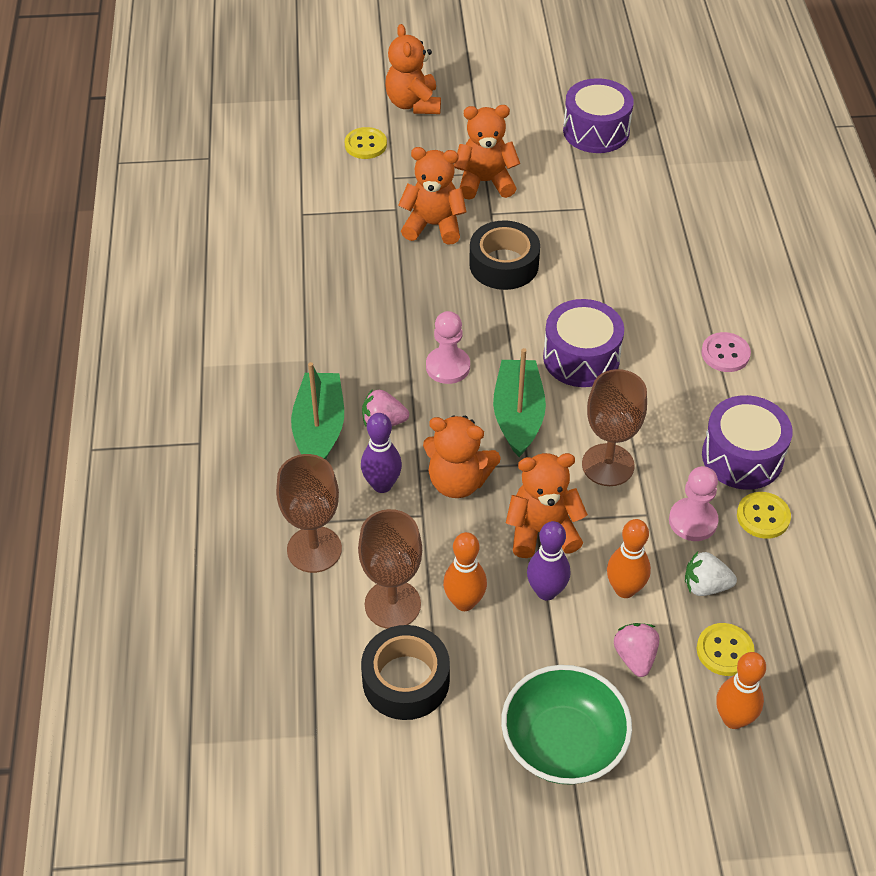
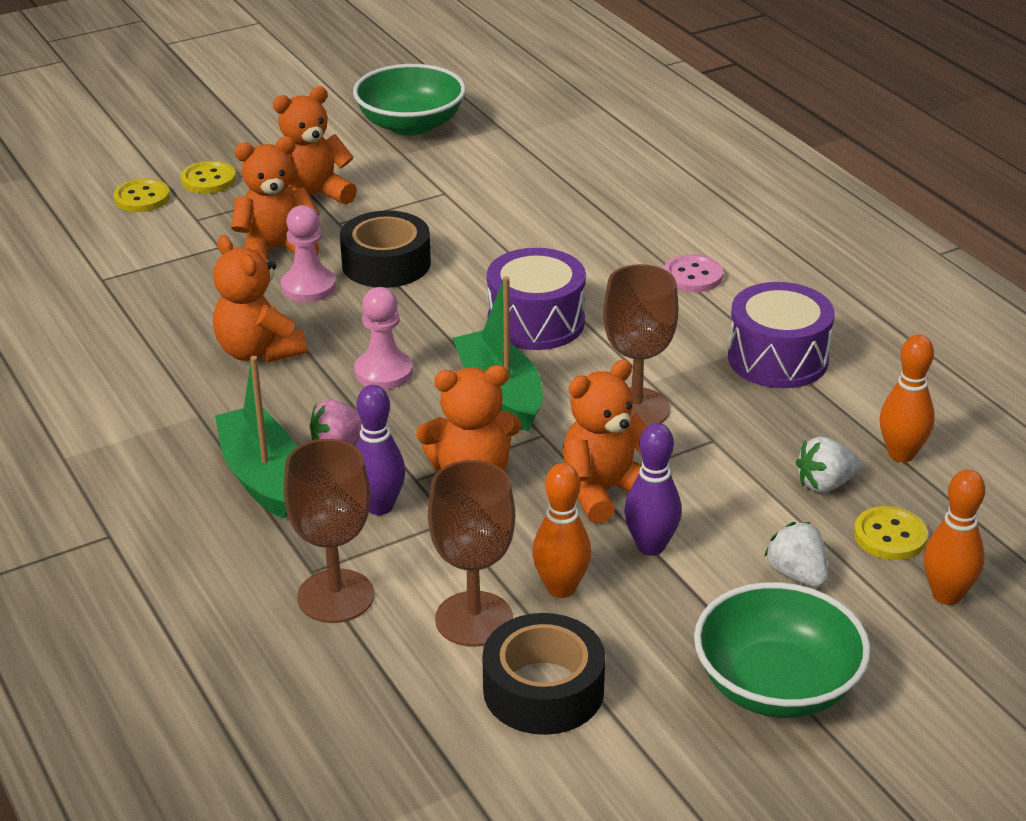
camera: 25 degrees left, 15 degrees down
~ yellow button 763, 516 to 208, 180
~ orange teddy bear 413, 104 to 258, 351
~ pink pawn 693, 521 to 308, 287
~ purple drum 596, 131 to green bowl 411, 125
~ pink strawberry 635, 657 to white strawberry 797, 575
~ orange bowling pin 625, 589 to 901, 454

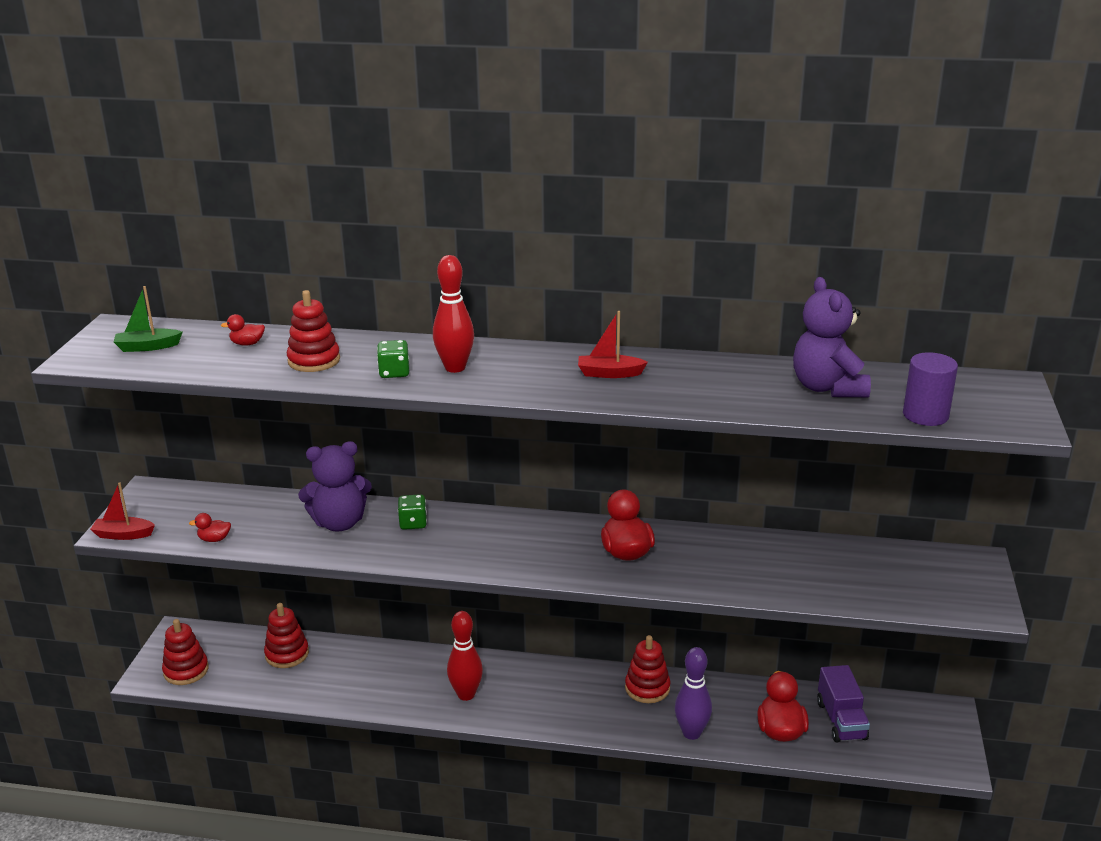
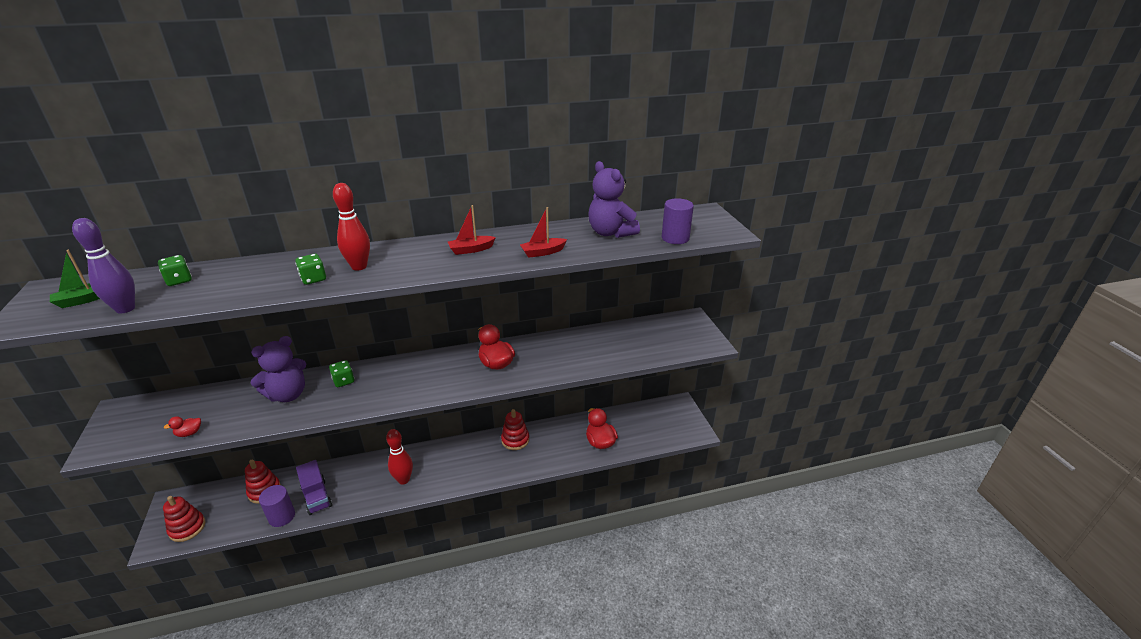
camera: 25 degrees left, 5 degrees up
~ purple bowling pin 691, 733 to 125, 309
~ red duck 247, 344 to green dice 179, 280
+ purple cylinder 282, 516
~ purple truck 841, 720 to 317, 497
~ red boat 123, 535 to 543, 252
- red stacking toy 314, 360

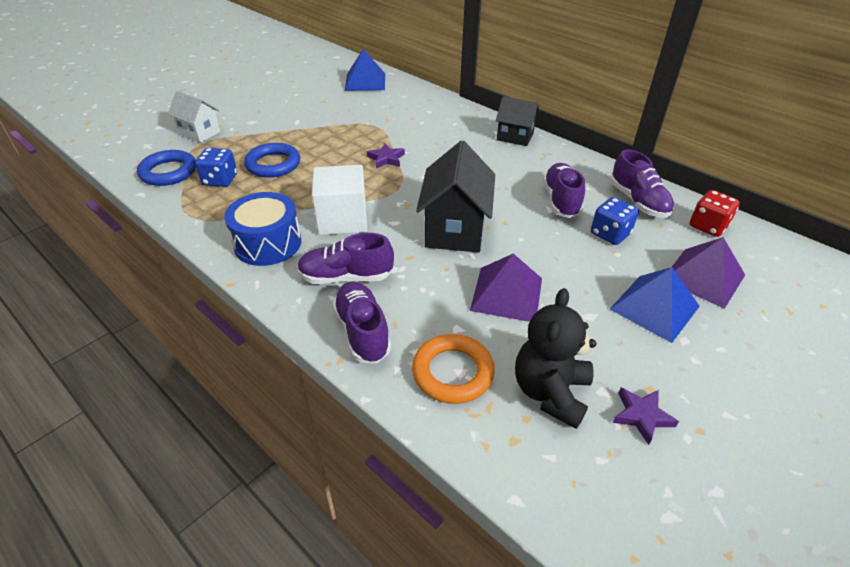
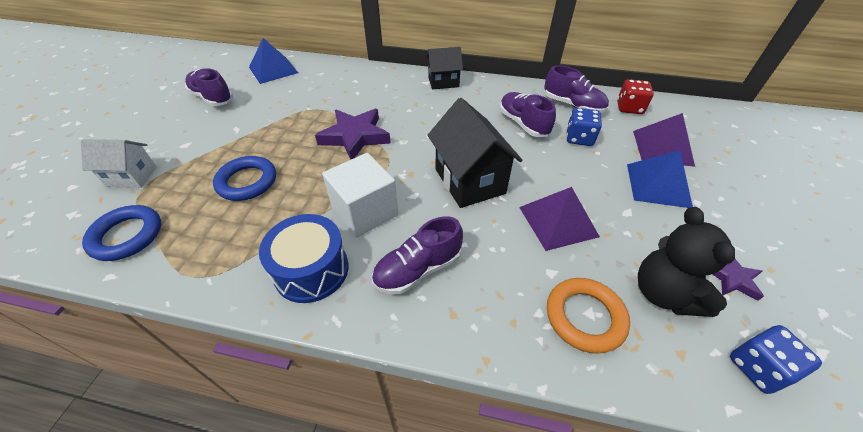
camera: 30 degrees left, 5 degrees up
~ purple shoe 362, 331 to 212, 98
~ purple star 386, 159 = 355, 137 x1.92
~ blue dice 220, 180 to 757, 367

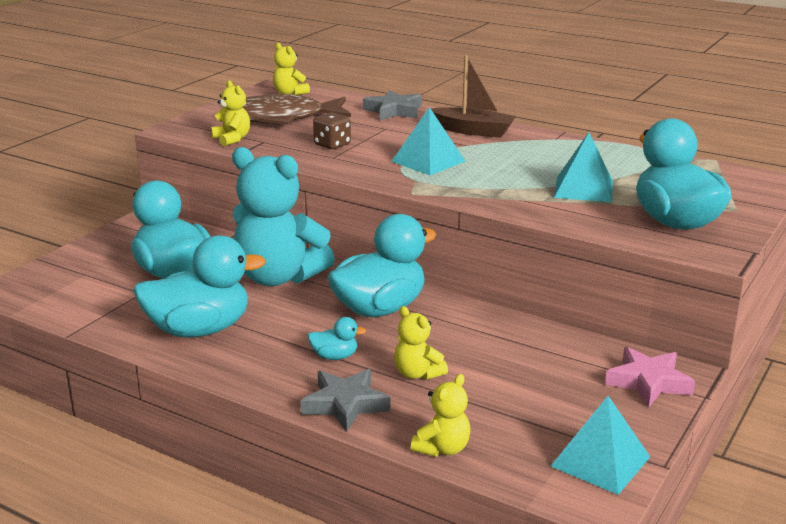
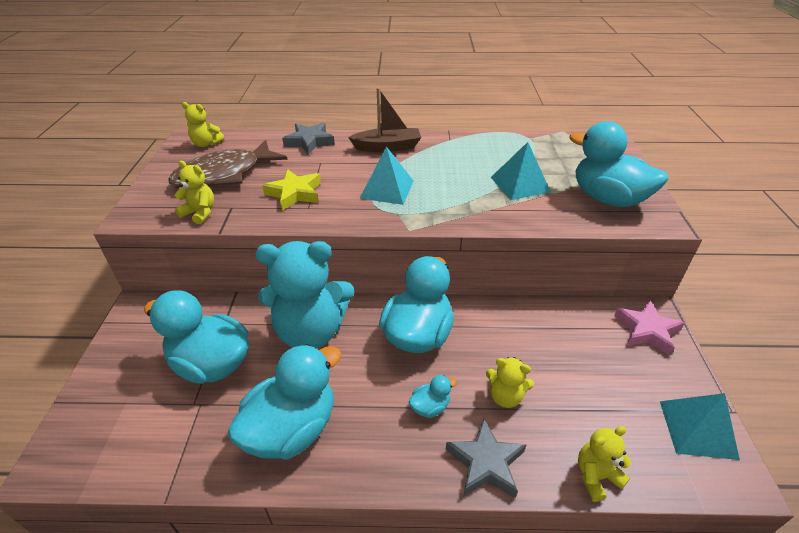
camera: 30 degrees left, 15 degrees up
~ brown dice 332, 144 to yellow star 294, 193
~ yellow teddy bear 442, 448 = 596, 476 120 degrees counterclockwise

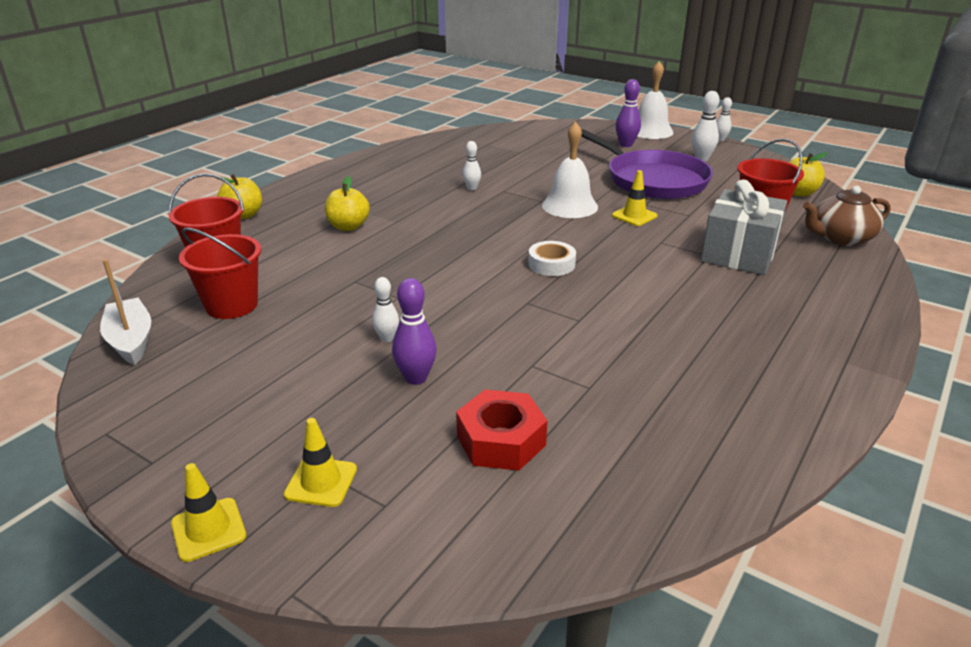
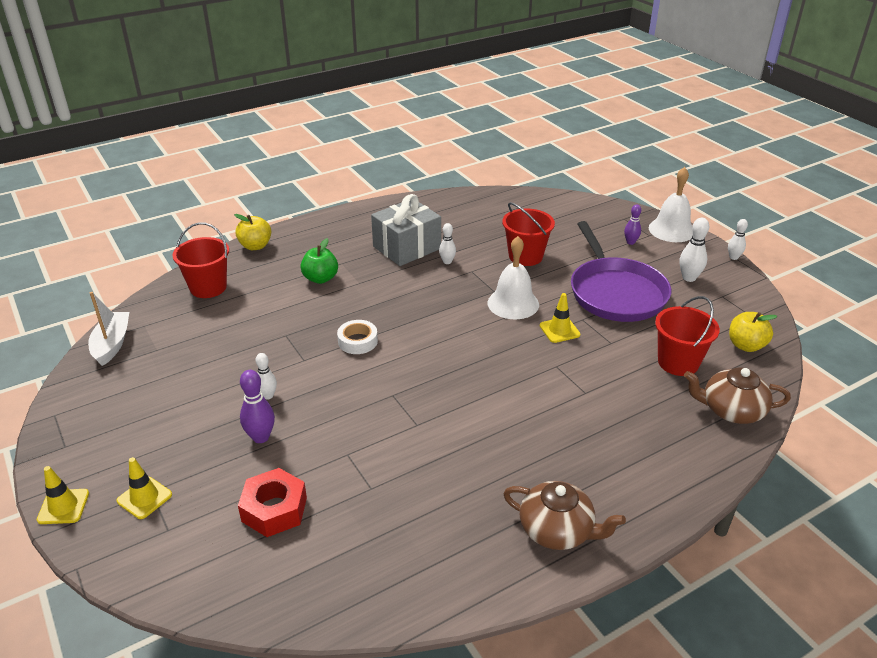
camera: 25 degrees right, 5 degrees up
~ yellow apple 348, 227 to green apple 320, 278
~ white tape 551, 264 to 357, 341
~ grey gift 739, 253 to 406, 247
~ red bucket 231, 305 to 525, 256
+ brown teapot 557, 530
~ purple bowling pin 626, 145 = 630, 242 x0.66

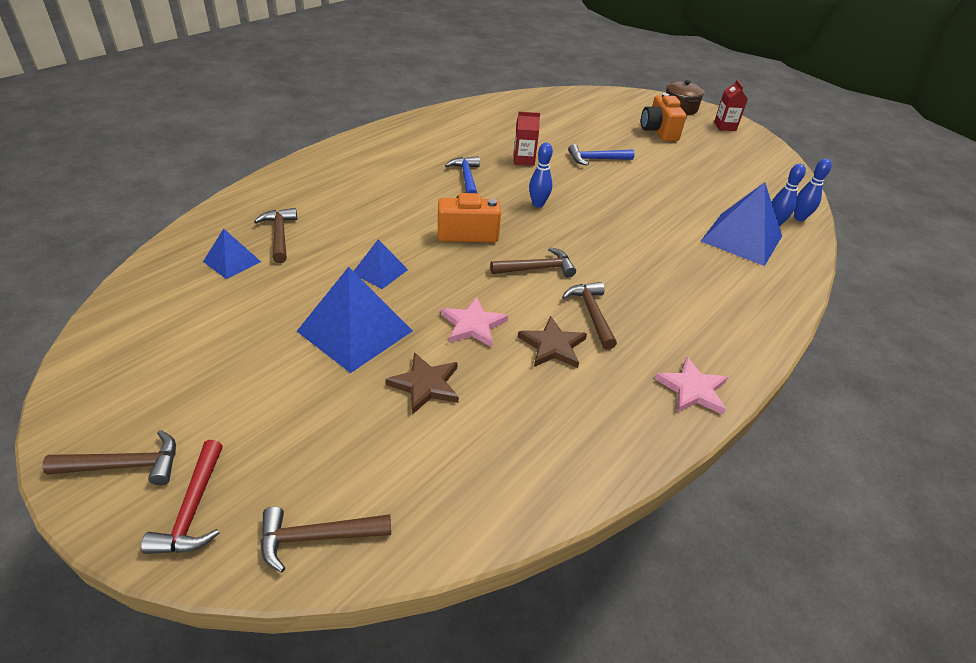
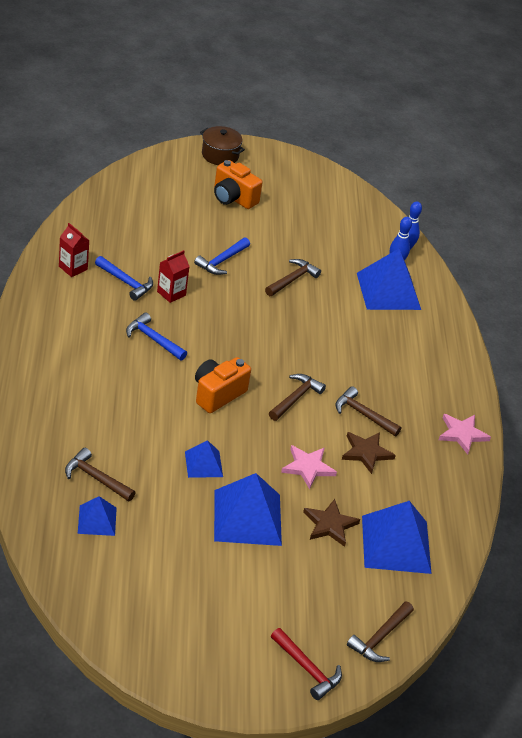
camera: 45 degrees left, 0 degrees up
~ red carton 725, 126 to 73, 268
+ blue hammer 126, 282
~ brown hammer 125, 465 to 292, 279
+ blue pyramid 396, 544
- blue bowling pin 538, 204

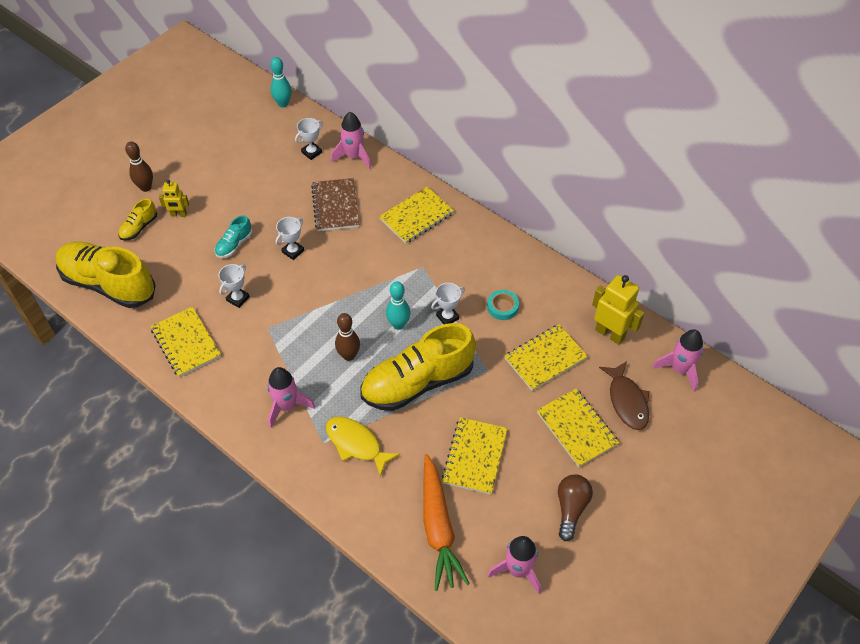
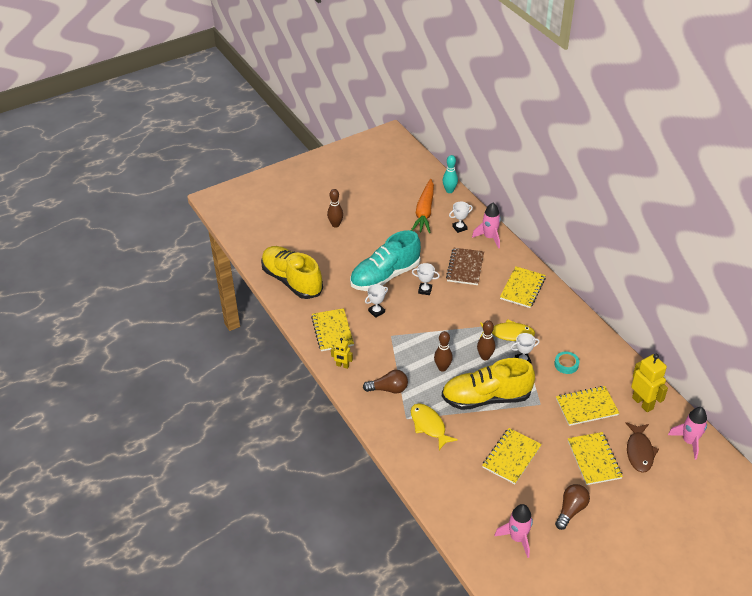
camera: 20 degrees right, 10 degrees down
~ yellow robot 178, 214 to 342, 365
~ turquoise shoe 234, 244 = 385, 276 x2.29
~ pink rocket 287, 406 to brown light bulb 388, 389
~ orange carrot 438, 527 to 424, 212
~ white trophy 293, 251 = 425, 290 45 degrees clockwise
~ turquoise bowling pin 398, 325 to brown bowling pin 485, 357
+ yellow fish 509, 334
~ yellow notebook 416, 216 = 522, 288 45 degrees counterclockwise
- yellow shoe 139, 227

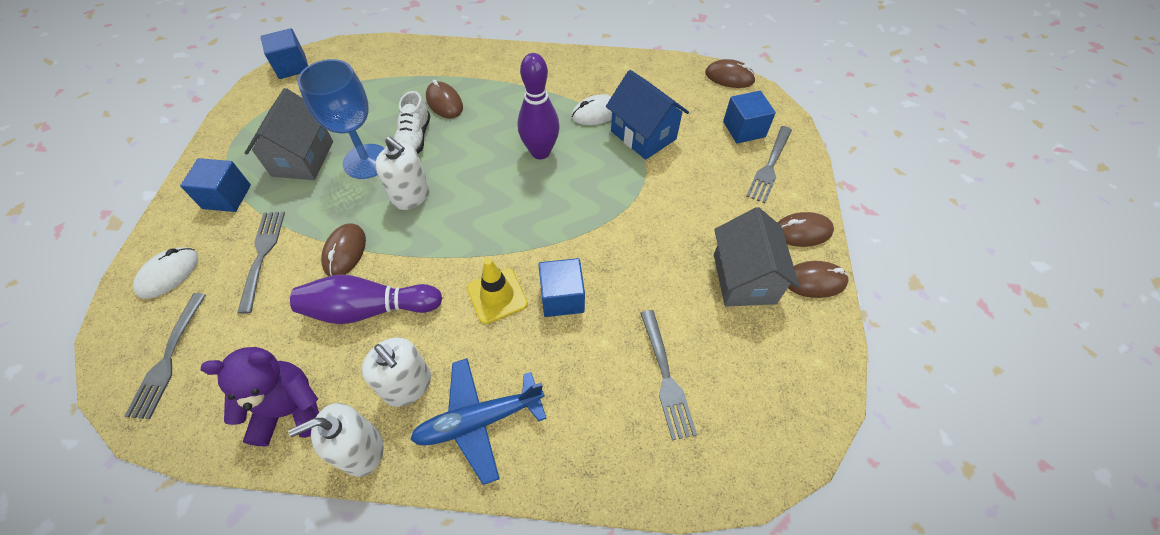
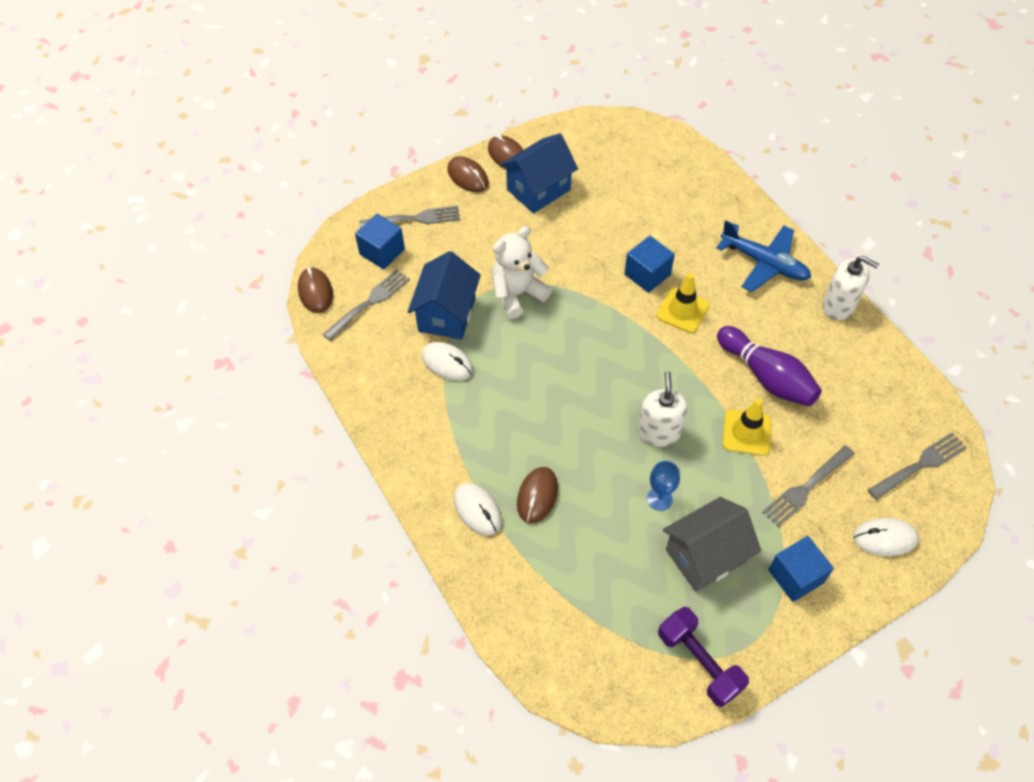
camera: 125 degrees left, 0 degrees up
~ grey fork 665, 376 to 369, 303
+ white mouse 477, 510
+ white teddy bear 517, 294
~ grey house 744, 278 to blue house 538, 189
~ blue goblet 366, 161 = 659, 499 x0.50
+ purple dumbbell 699, 662
~ brown mouse 345, 252 to yellow traffic cone 746, 433
- purple teddy bear 290, 410
- blue cube 292, 66
- white soap dispenser 408, 385
- white shoe 414, 138
- purple bowling pin 540, 152

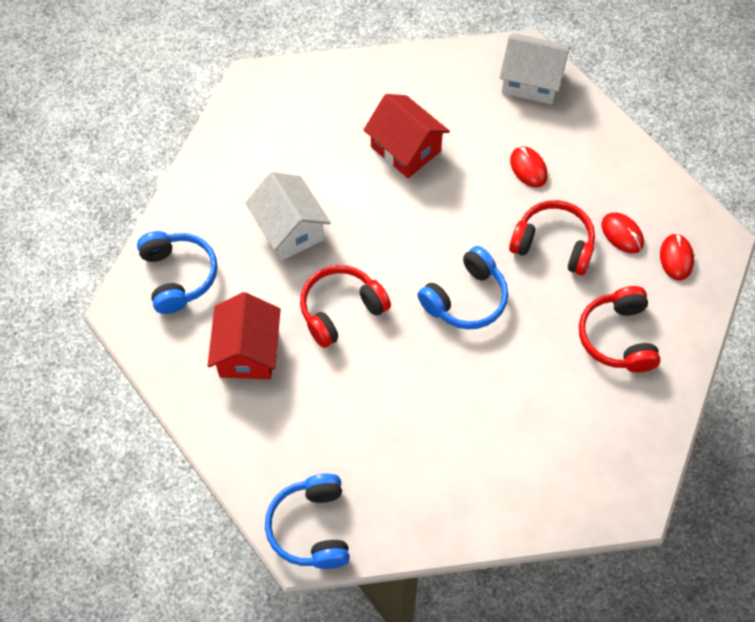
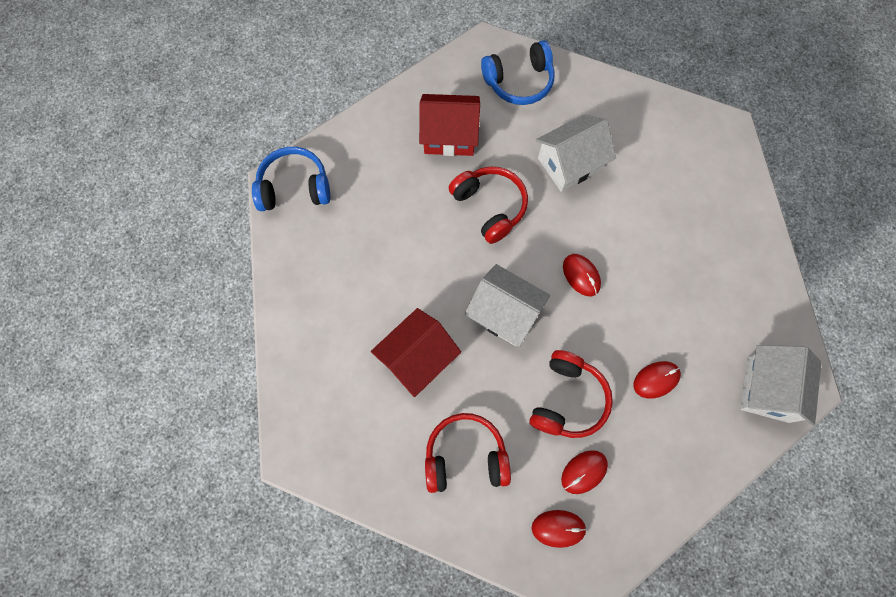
camera: 90 degrees right, 10 degrees up
~ red house 405, 149 to 417, 358
~ blue headphones 466, 299 to white house 504, 313
+ red mouse 581, 275

